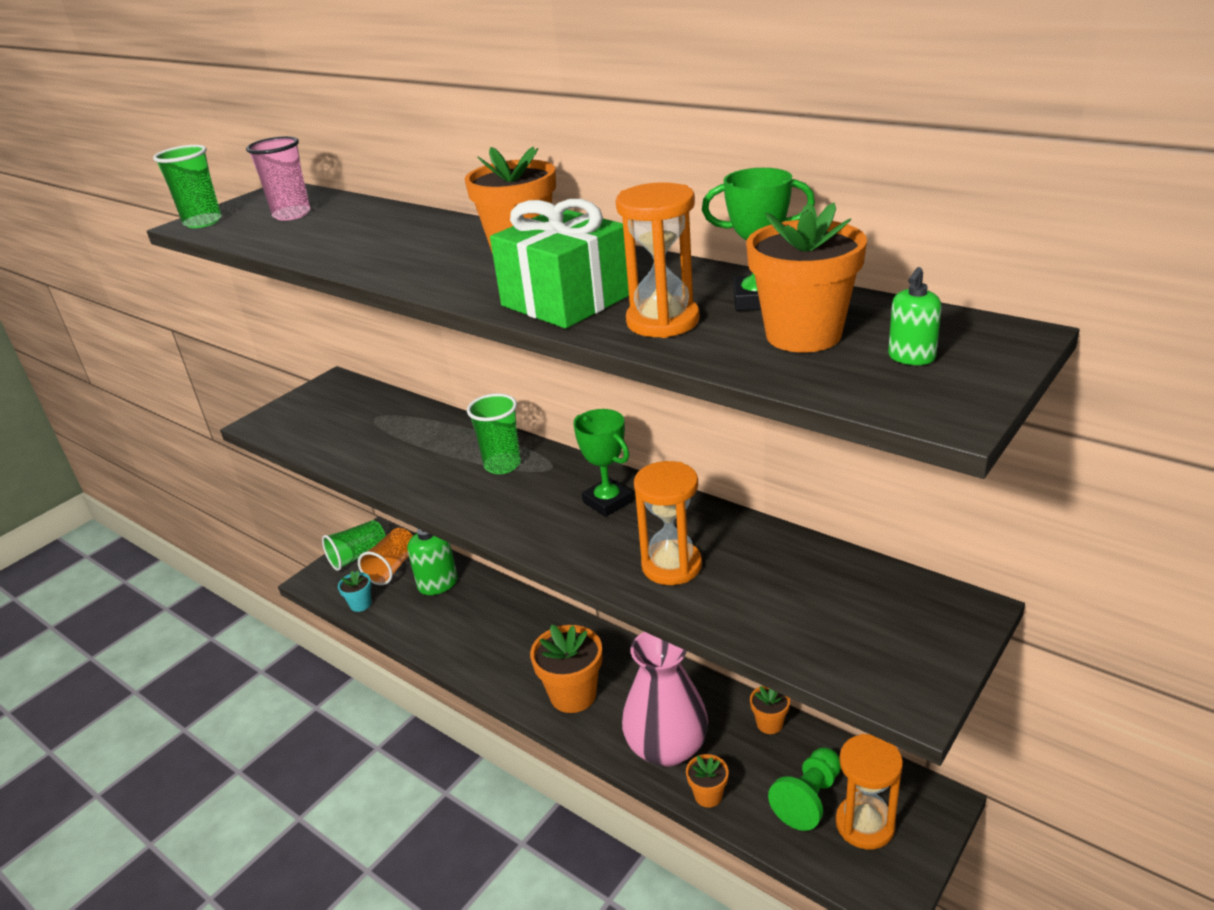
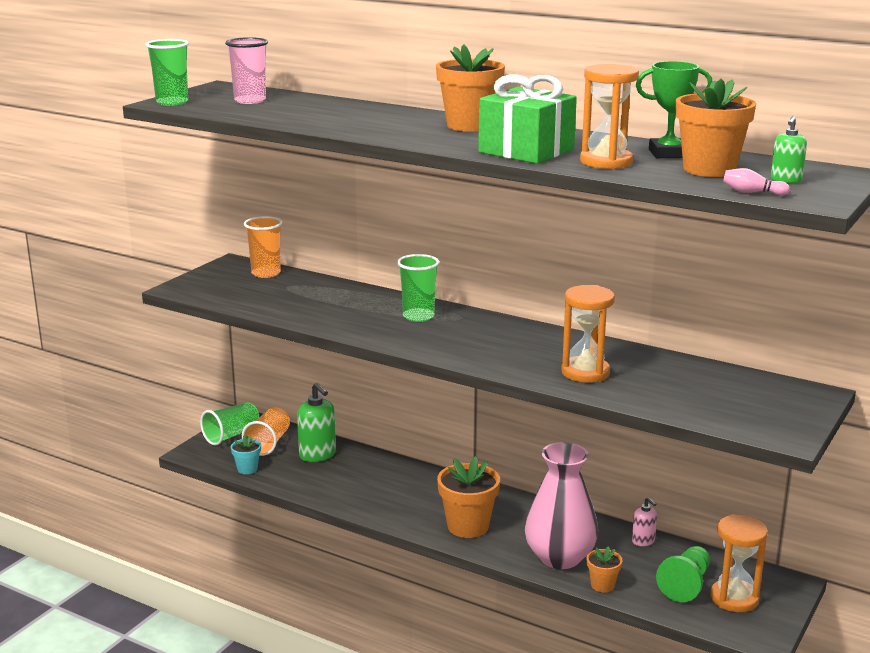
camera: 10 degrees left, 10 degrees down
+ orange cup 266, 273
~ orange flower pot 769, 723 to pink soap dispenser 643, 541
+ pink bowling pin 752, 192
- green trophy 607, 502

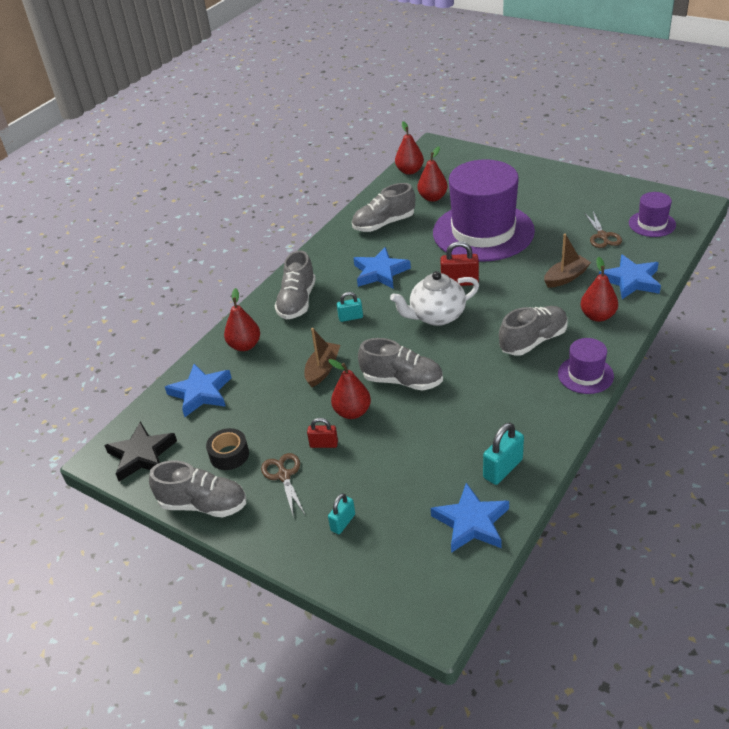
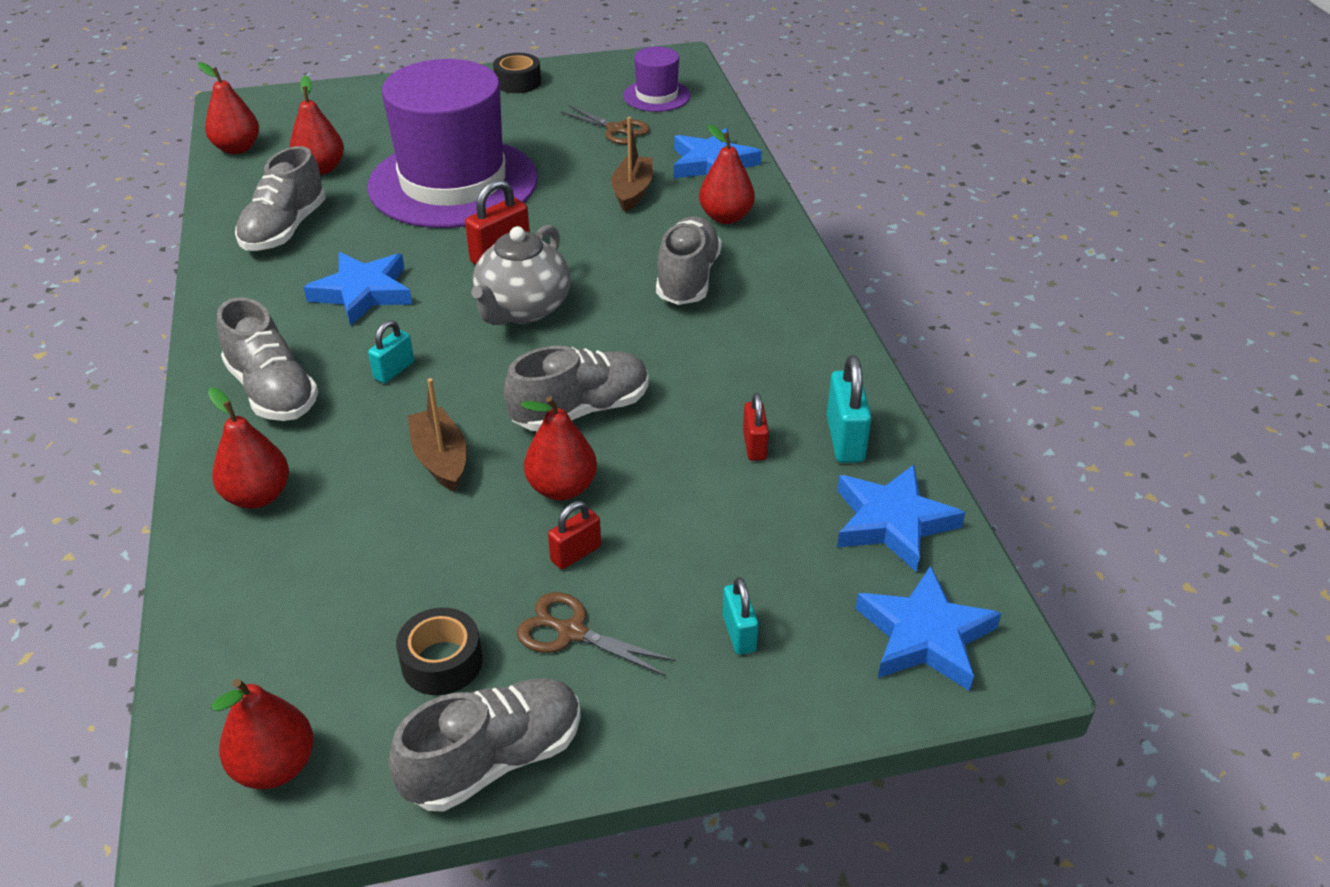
camera: 50 degrees left, 0 degrees up
~ black star 142, 455 to red pear 275, 767
~ white teapot 436, 316 to grey teapot 522, 309
+ black tape 518, 82
+ red padlock 754, 445
~ blue star 201, 393 to 925, 636
- purple hat 585, 375

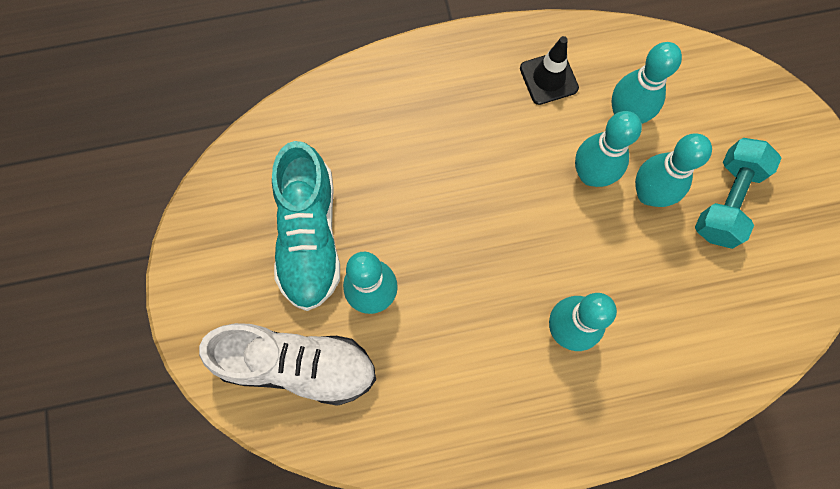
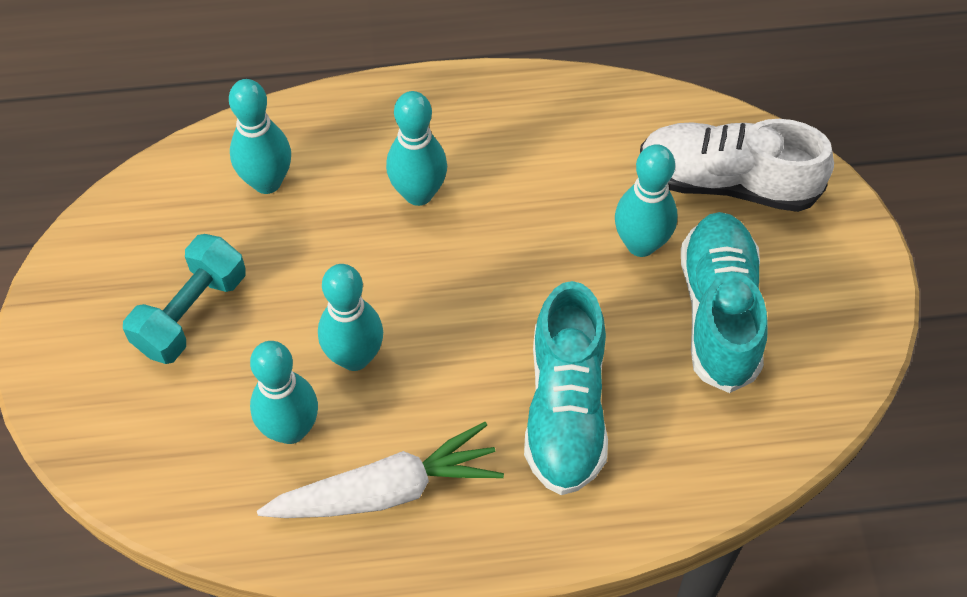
camera: 175 degrees left, 15 degrees down
~ turquoise bowling pin 649, 194 to 267, 182
~ black traffic cone 548, 78 to white carrot 385, 490
+ turquoise shoe 565, 408

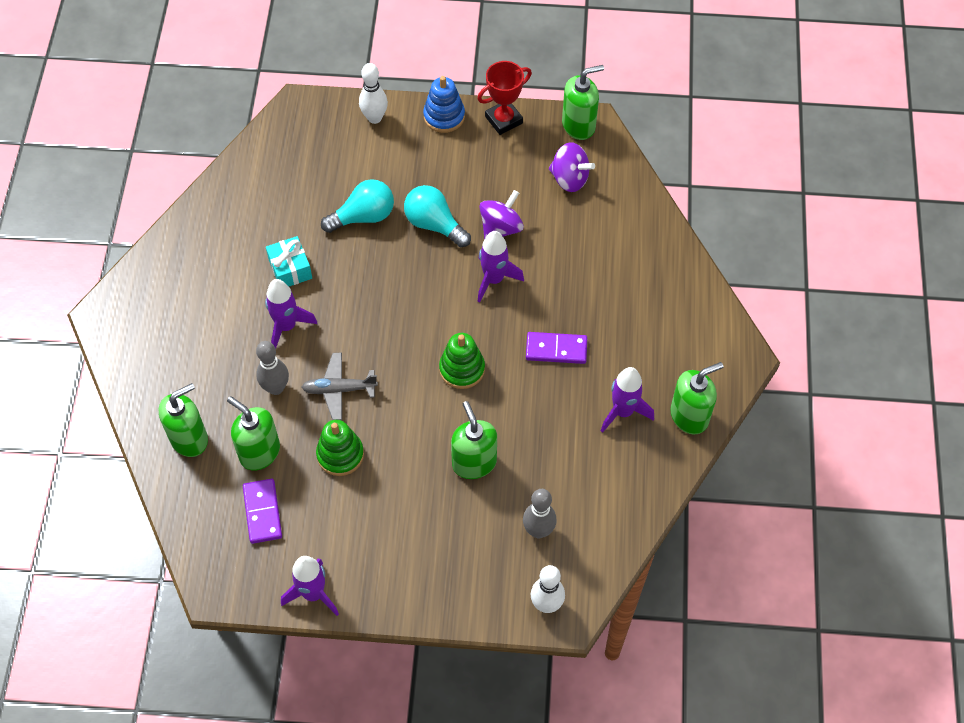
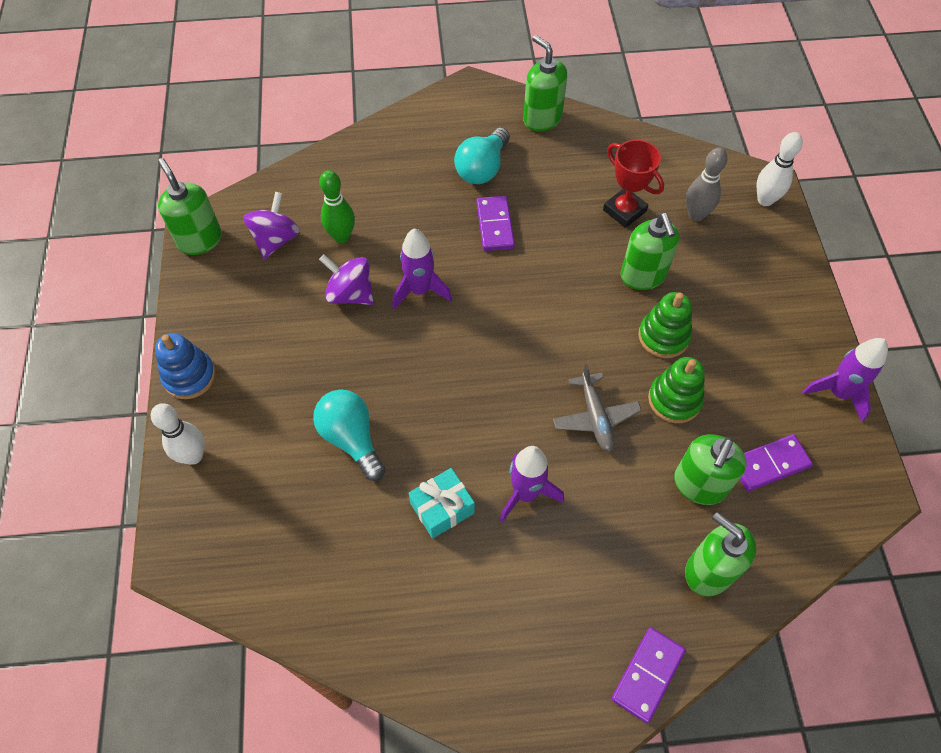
camera: 100 degrees left, 0 degrees up
+ green bowling pin 341, 236
~ turquoise light bulb 434, 224 to 482, 168
~ red trophy 504, 120 to 624, 211
+ purple domino 648, 675
~ green soap dispenser 474, 462 = 643, 276 75 degrees counterclockwise
~ green stacking toy 462, 369 to 663, 336
- grey bowling pin 276, 388
- purple rocket 623, 412

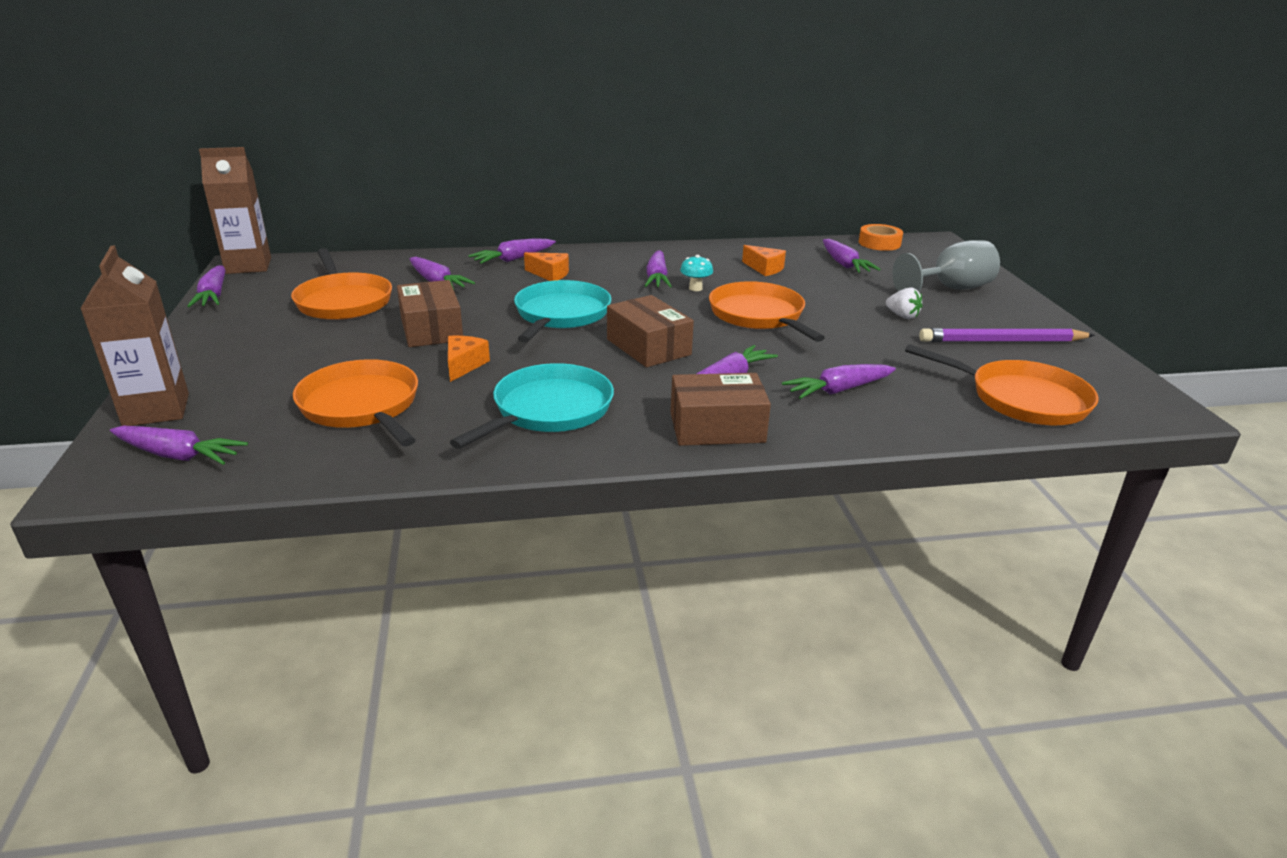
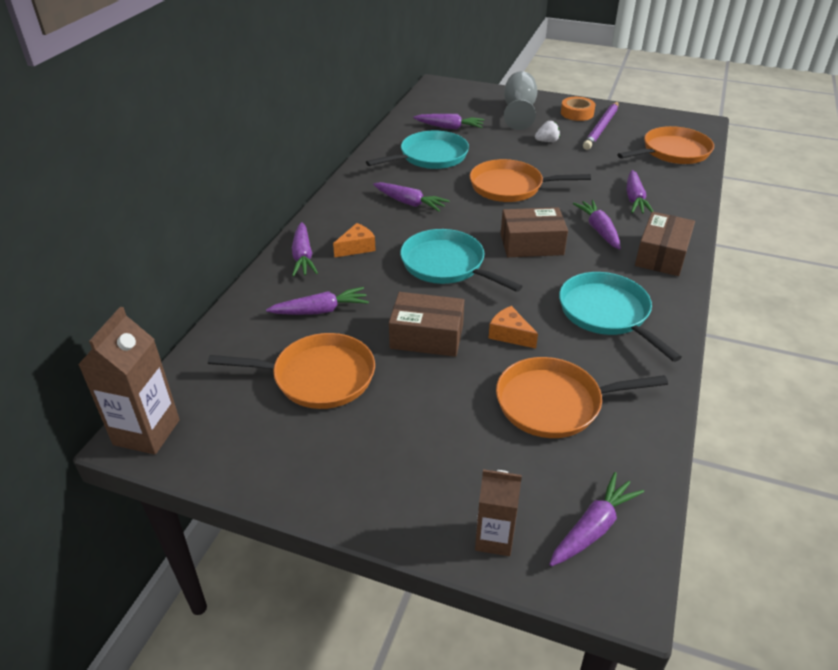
camera: 60 degrees left, 10 degrees up
~ orange cheese 764, 268 to turquoise pan 430, 156
~ brown carton 156, 410 = 494, 538 x0.64
~ orange tape 879, 243 to 577, 113
- purple carrot 213, 296
- turquoise mushroom 695, 288

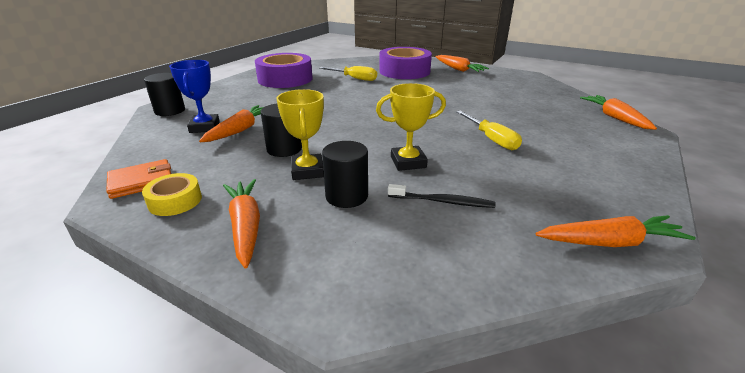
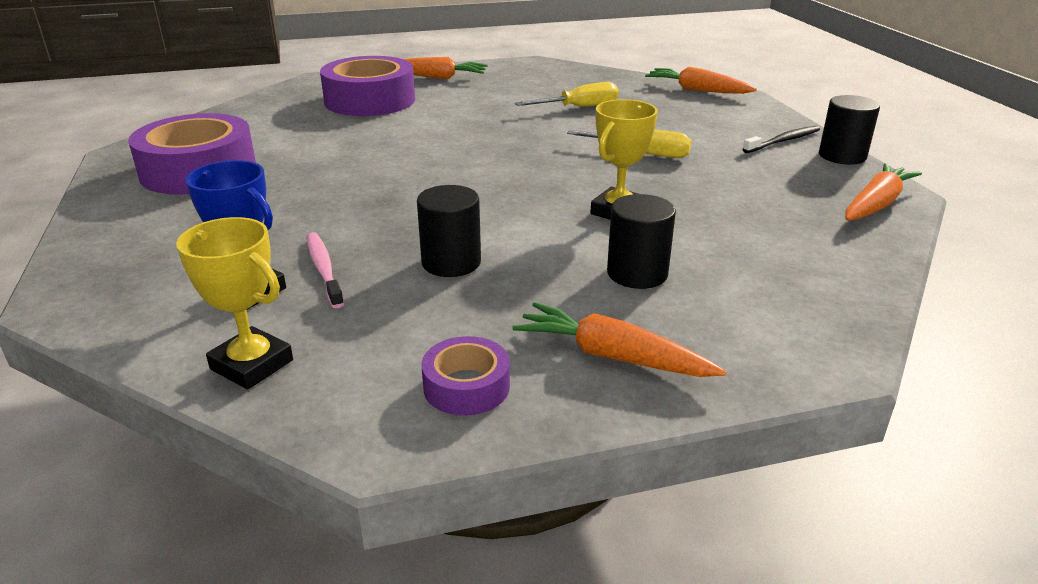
camera: 45 degrees left, 0 degrees up
~ yellow trophy 307, 171 to 252, 365
~ orange carrot 240, 130 to pink toothbrush 324, 269
~ yellow tape 175, 201 to purple tape 466, 386
~ yellow screwdriver 354, 78 to 579, 107
~ black toothbrush 442, 201 to 783, 141
~ black cylinder 170, 111 to 842, 156
- orange wallet 141, 181

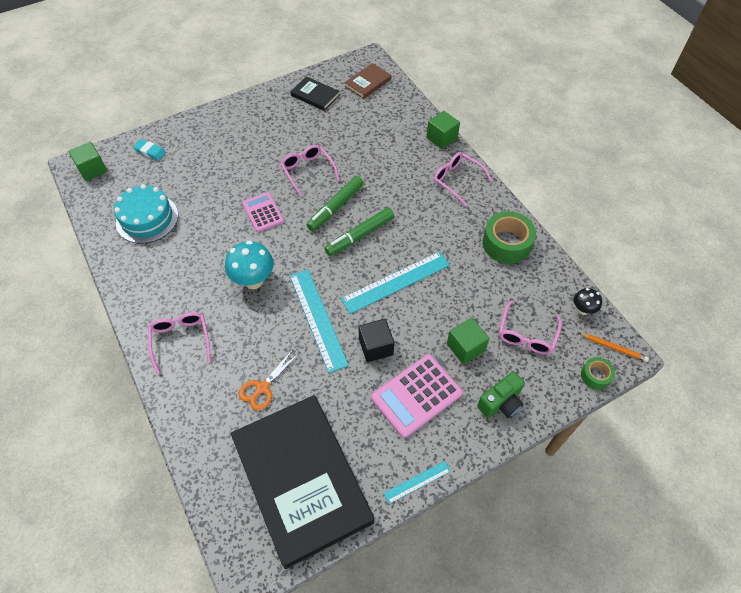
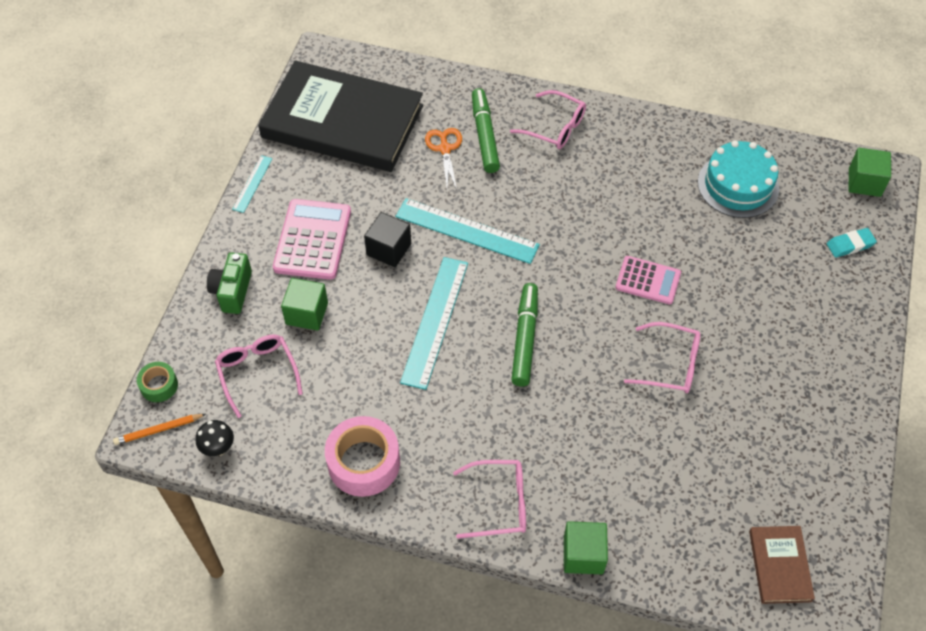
camera: 135 degrees right, 0 degrees up
~ green tape 506, 243 to pink tape 364, 462
~ green marker 335, 207 to 484, 135
- turquoise mushroom 253, 280
- black book 315, 95

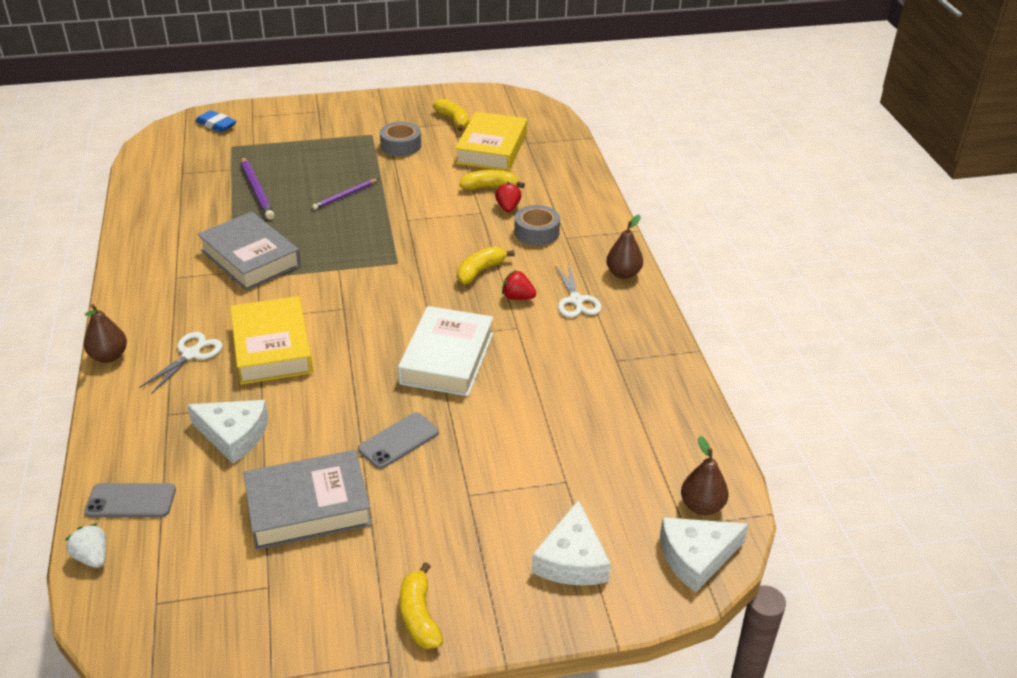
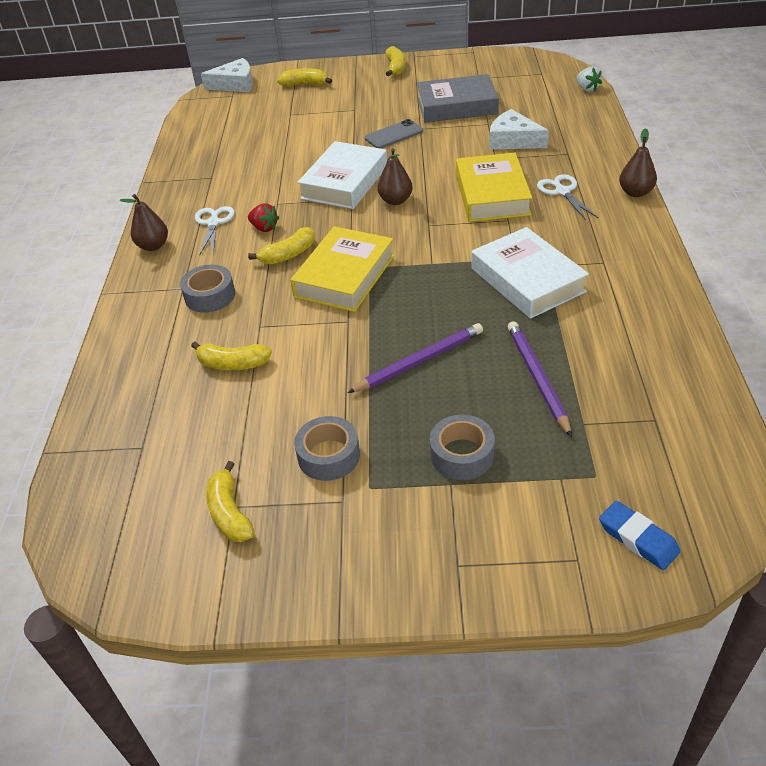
camera: 165 degrees left, 5 degrees up
~ white cheese 572, 559 to yellow banana 305, 84
~ yellow book 492, 148 to 344, 276
~ purple pencil 345, 196 = 419, 361 x1.51
~ brown pear 702, 506 to 395, 200
+ grey tape 462, 454
~ grey book 250, 258 to white book 527, 280
~ white scissors 191, 354 = 562, 192 120 degrees clockwise
- grey phone 131, 501
- red strawberry 508, 208

